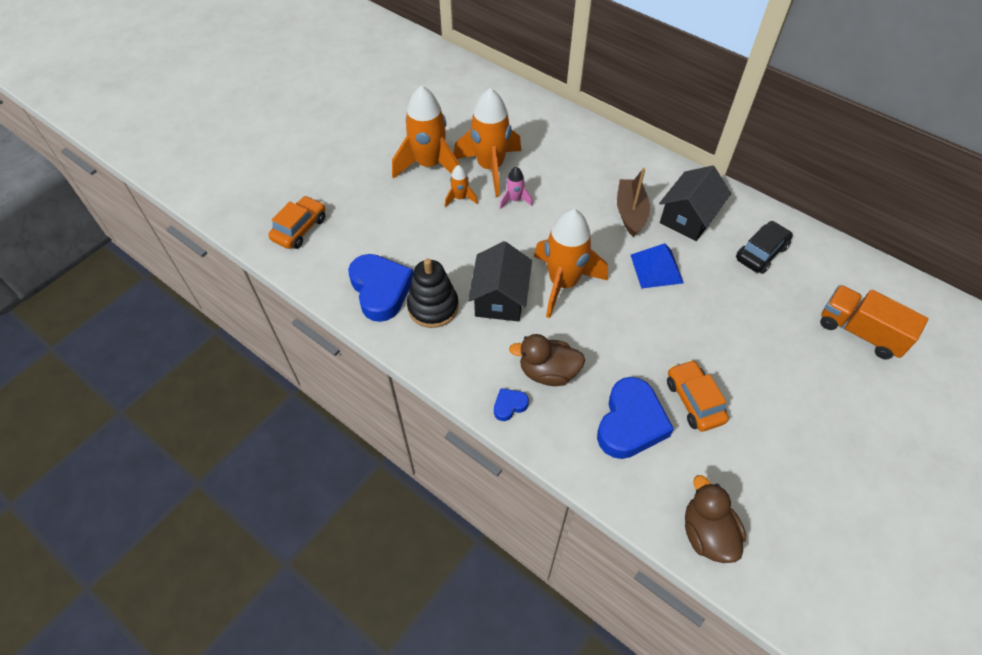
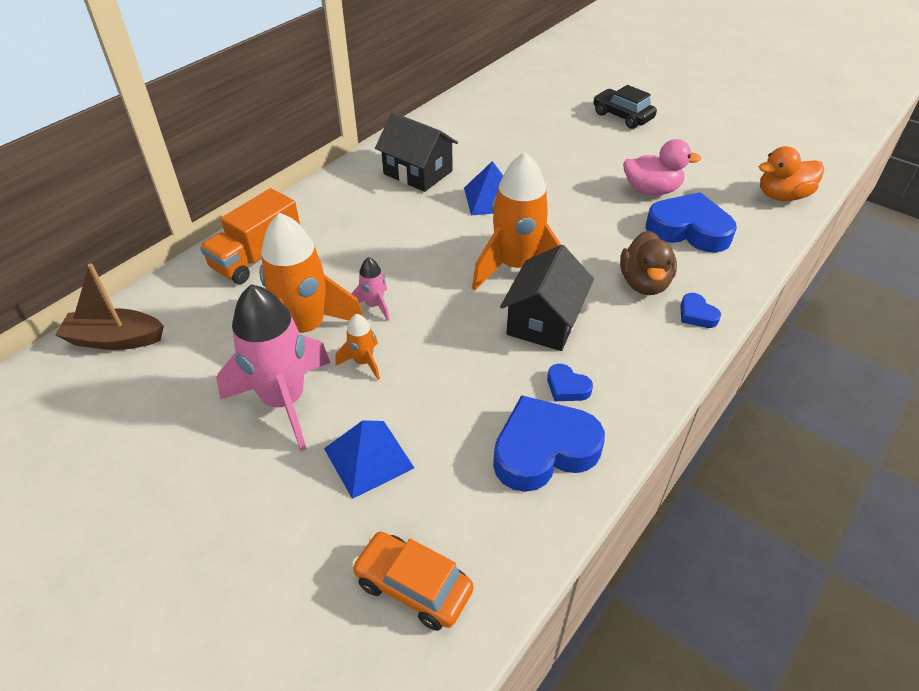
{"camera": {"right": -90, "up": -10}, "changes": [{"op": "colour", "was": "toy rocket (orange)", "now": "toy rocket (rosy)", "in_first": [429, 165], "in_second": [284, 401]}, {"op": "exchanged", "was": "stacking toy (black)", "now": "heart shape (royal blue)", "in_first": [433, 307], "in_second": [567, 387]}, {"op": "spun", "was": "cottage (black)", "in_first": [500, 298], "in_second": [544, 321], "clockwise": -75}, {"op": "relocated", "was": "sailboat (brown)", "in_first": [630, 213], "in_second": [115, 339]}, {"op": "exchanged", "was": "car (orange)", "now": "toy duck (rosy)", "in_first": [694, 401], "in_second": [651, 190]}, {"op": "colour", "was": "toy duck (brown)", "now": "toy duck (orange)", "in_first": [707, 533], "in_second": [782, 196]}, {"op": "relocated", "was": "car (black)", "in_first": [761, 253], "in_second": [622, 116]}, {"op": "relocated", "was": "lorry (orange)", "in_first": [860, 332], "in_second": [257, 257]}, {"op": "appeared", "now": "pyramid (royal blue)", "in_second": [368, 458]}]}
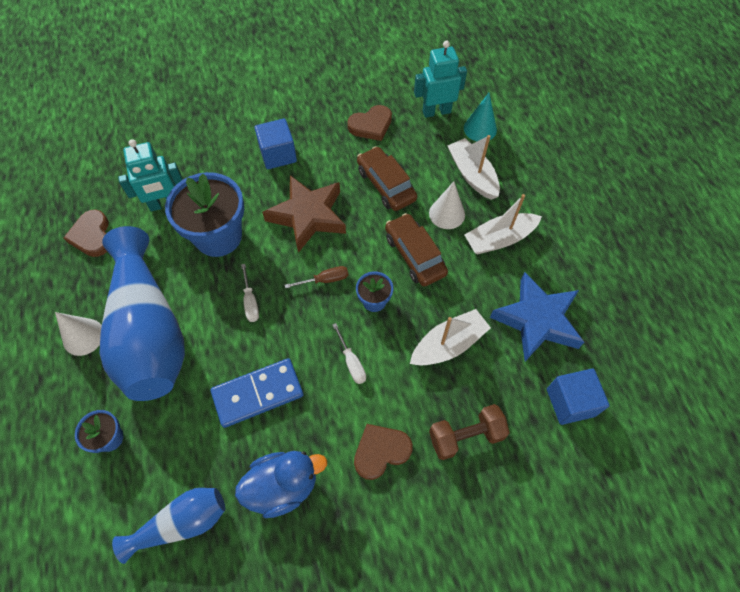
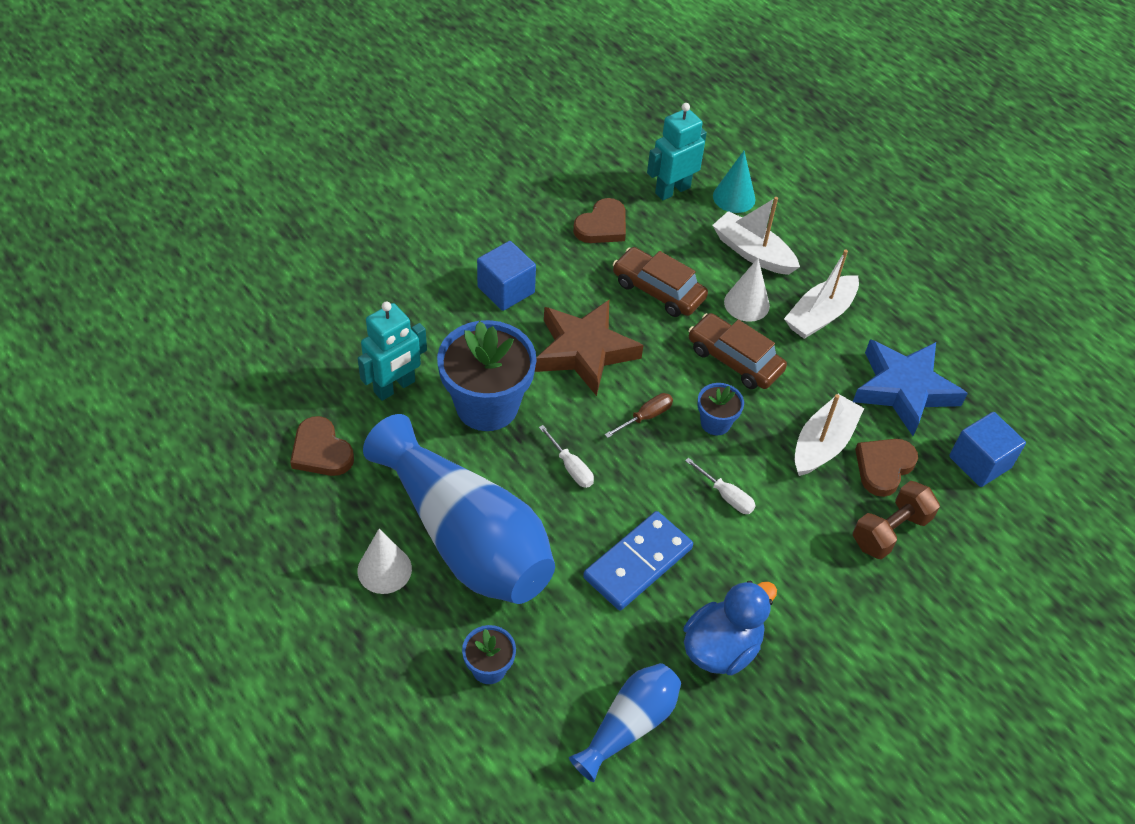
{"camera": {"right": -25, "up": -10}, "changes": [{"op": "relocated", "was": "heart shape (brown)", "in_first": [381, 451], "in_second": [883, 467]}]}
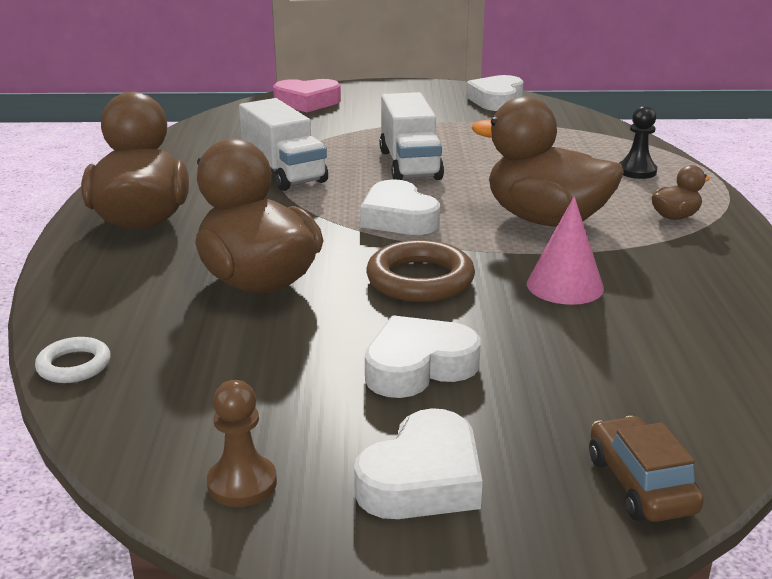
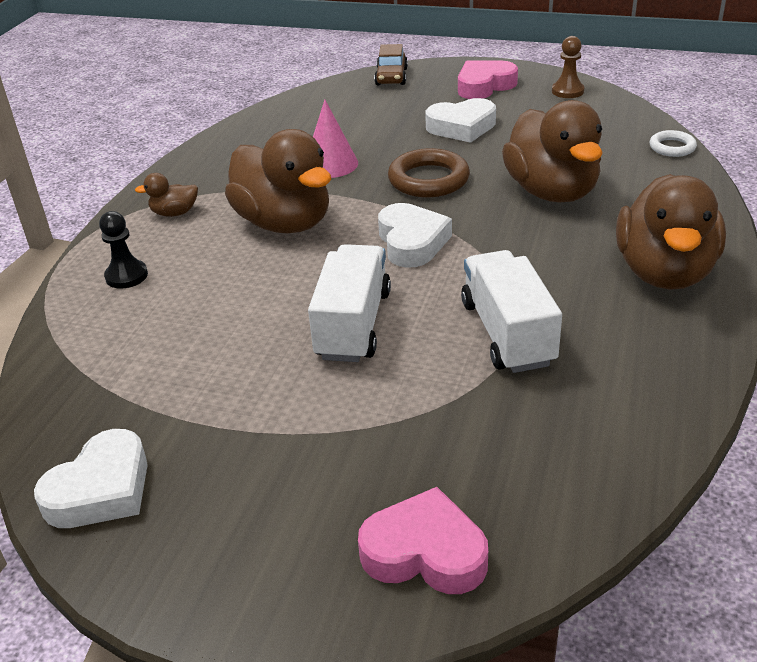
{"camera": {"right": -160, "up": 10}, "changes": [{"op": "colour", "was": "heart shape (snow-white)", "now": "heart shape (rosy)", "in_first": [423, 479], "in_second": [484, 86]}]}
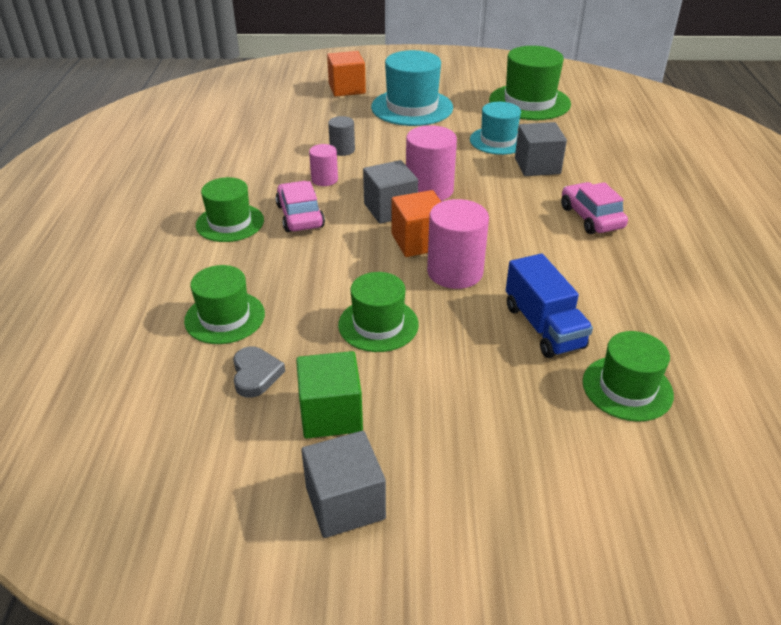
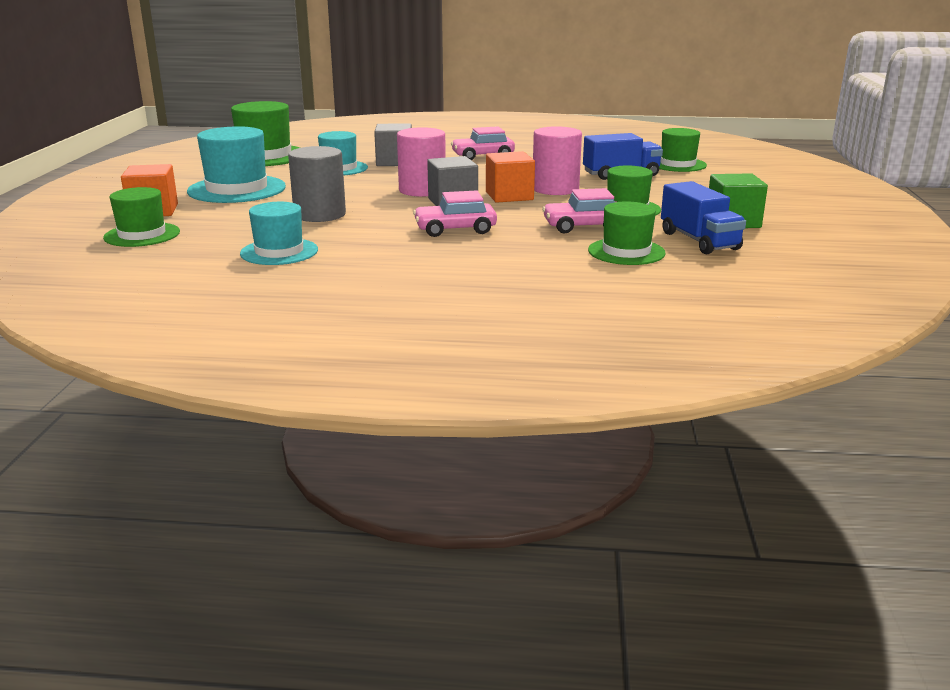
{"camera": {"right": -85, "up": -15}, "changes": [{"op": "relocated", "was": "tall hat (emerald)", "in_first": [230, 223], "in_second": [142, 235]}, {"op": "exchanged", "was": "heart shape (ash-grey)", "now": "lorry (royal blue)", "in_first": [255, 374], "in_second": [699, 241]}, {"op": "missing", "was": "block (ash-grey)", "in_first": [345, 503]}, {"op": "missing", "was": "cylinder (rosy)", "in_first": [324, 179]}, {"op": "size", "was": "cylinder (ash-grey)", "in_first": [342, 150], "in_second": [320, 214], "ratio": 1.76}, {"op": "appeared", "now": "tall hat (aqua)", "in_second": [279, 252]}, {"op": "appeared", "now": "car (rosy)", "in_second": [583, 226]}]}
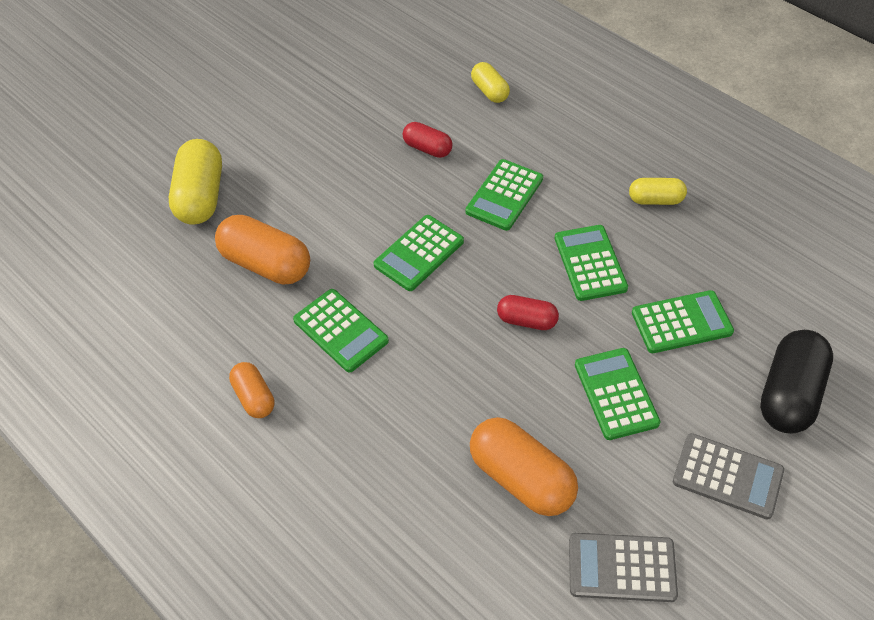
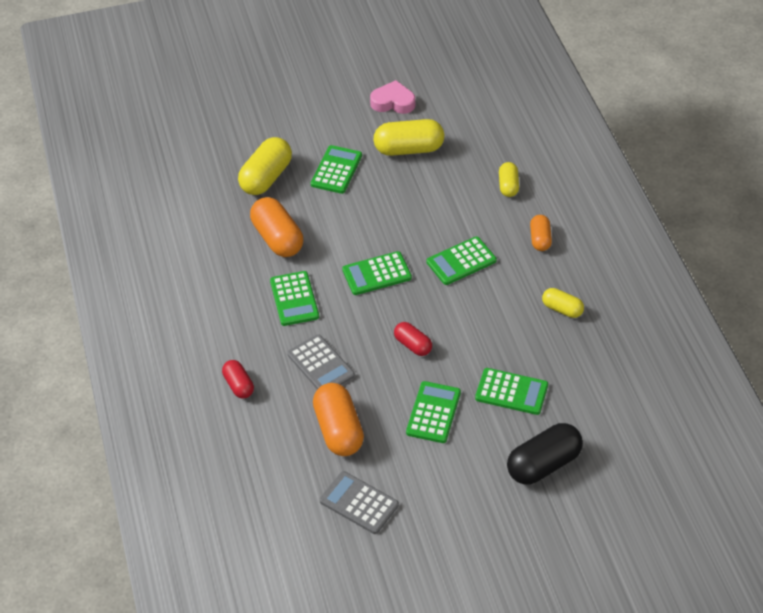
{"camera": {"right": 30, "up": -5}, "changes": [{"op": "relocated", "was": "pill (orange)", "in_first": [254, 397], "in_second": [540, 239]}, {"op": "relocated", "was": "pill (red)", "in_first": [427, 148], "in_second": [238, 385]}, {"op": "relocated", "was": "calculator (emerald)", "in_first": [590, 263], "in_second": [336, 170]}, {"op": "relocated", "was": "calculator (ash-grey)", "in_first": [727, 476], "in_second": [321, 365]}, {"op": "appeared", "now": "heart shape (rosy)", "in_second": [393, 102]}, {"op": "appeared", "now": "pill (yellow)", "in_second": [409, 149]}]}
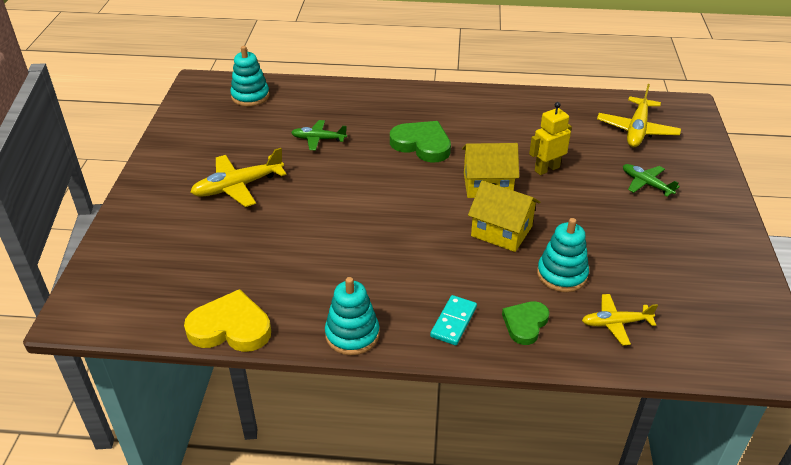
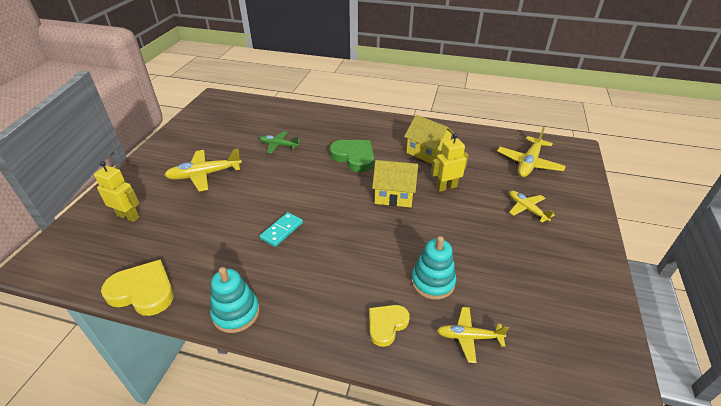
{"camera": {"right": 10, "up": 0}, "changes": [{"op": "missing", "was": "stacking toy (aqua)", "in_first": [250, 96]}, {"op": "relocated", "was": "domino (aqua)", "in_first": [453, 322], "in_second": [281, 230]}, {"op": "relocated", "was": "cottage (yellow)", "in_first": [501, 231], "in_second": [427, 152]}, {"op": "colour", "was": "heart shape (emerald)", "now": "heart shape (yellow)", "in_first": [525, 324], "in_second": [386, 325]}, {"op": "colour", "was": "plane (emerald)", "now": "plane (yellow)", "in_first": [646, 184], "in_second": [526, 209]}, {"op": "appeared", "now": "robot figure (yellow)", "in_second": [128, 216]}]}
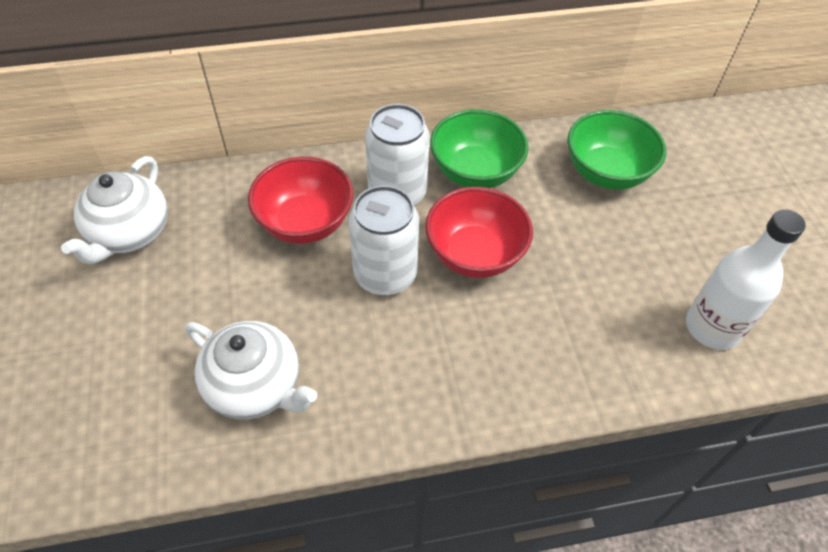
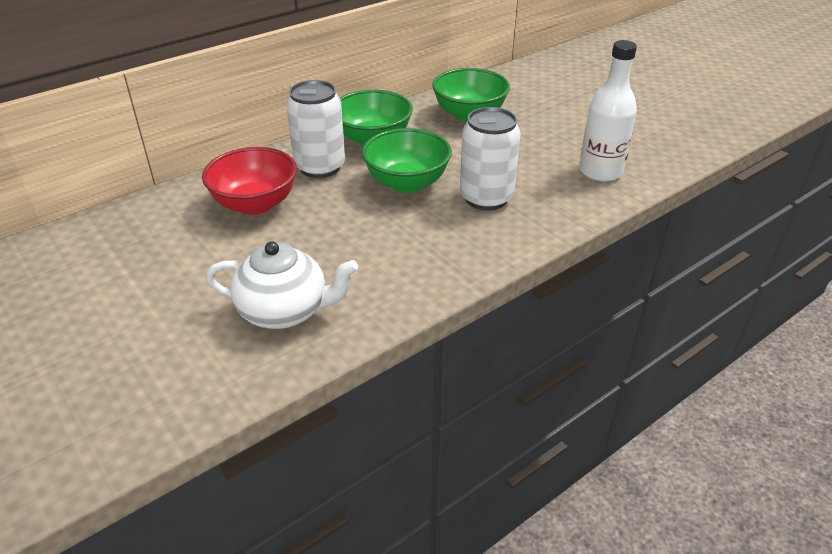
{"camera": {"right": -25, "up": -15}, "changes": [{"op": "missing", "was": "tea pot (snow-white)", "in_first": [129, 233]}, {"op": "relocated", "was": "soda can (snow-white)", "in_first": [385, 275], "in_second": [486, 198]}, {"op": "colour", "was": "serving bowl (red)", "now": "serving bowl (emerald)", "in_first": [475, 254], "in_second": [407, 183]}]}
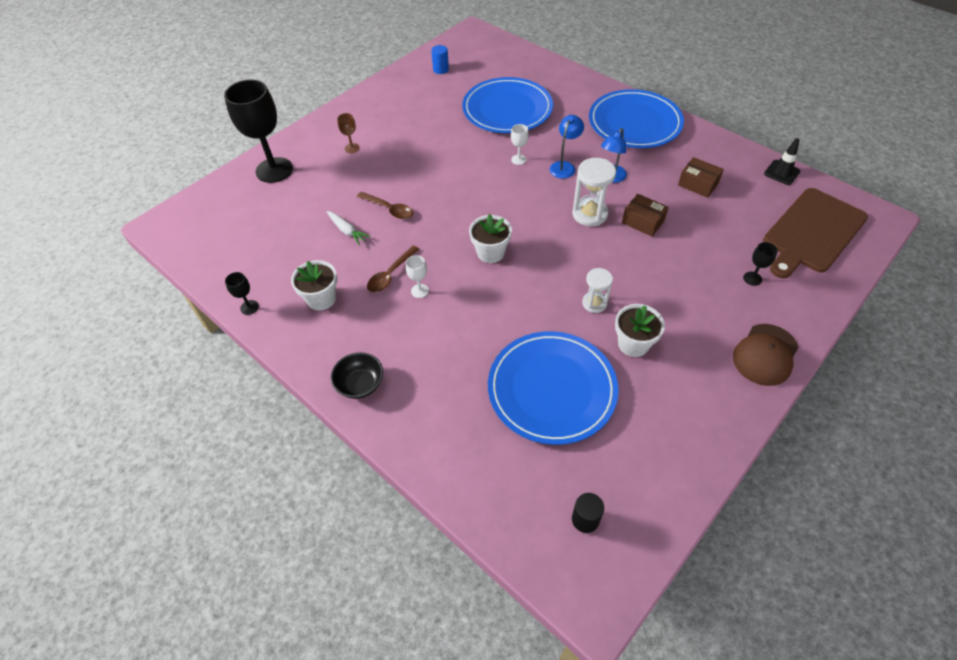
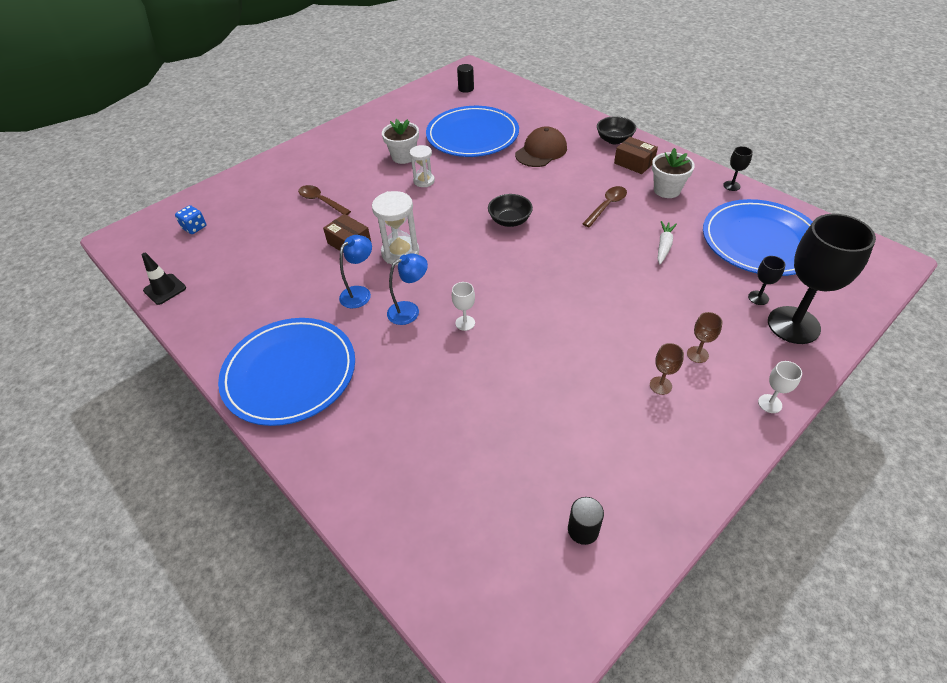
{"camera": {"right": -175, "up": -5}, "changes": [{"op": "spun", "was": "root vegetable (snow-white)", "in_first": [347, 231], "in_second": [664, 246], "clockwise": 60}, {"op": "relocated", "was": "tablespoon (brown)", "in_first": [389, 209], "in_second": [321, 201]}, {"op": "relocated", "was": "wine glass (snow-white)", "in_first": [420, 291], "in_second": [770, 403]}, {"op": "colour", "was": "cylinder (royal blue)", "now": "cylinder (black)", "in_first": [441, 69], "in_second": [583, 530]}, {"op": "relocated", "was": "flat dish (royal blue)", "in_first": [507, 109], "in_second": [760, 241]}, {"op": "exchanged", "was": "flower pot (snow-white)", "now": "serving bowl (black)", "in_first": [490, 252], "in_second": [510, 221]}, {"op": "spun", "was": "lamp (royal blue)", "in_first": [564, 166], "in_second": [409, 310], "clockwise": -150}, {"op": "relocated", "was": "parcel (brown)", "in_first": [698, 184], "in_second": [634, 163]}, {"op": "relocated", "was": "cap (brown)", "in_first": [765, 354], "in_second": [541, 151]}, {"op": "relocated", "was": "wine glass (black)", "in_first": [752, 278], "in_second": [758, 298]}, {"op": "exchanged", "was": "bread board (brown)", "now": "die (royal blue)", "in_first": [812, 232], "in_second": [194, 227]}, {"op": "appeared", "now": "wine glass (brown)", "in_second": [660, 385]}]}
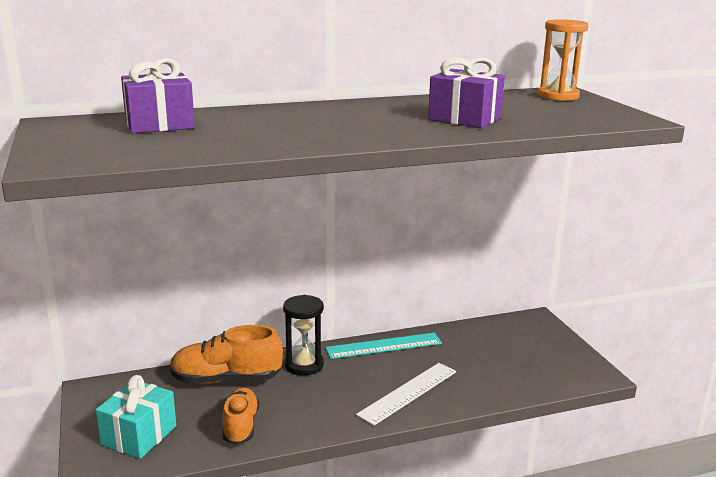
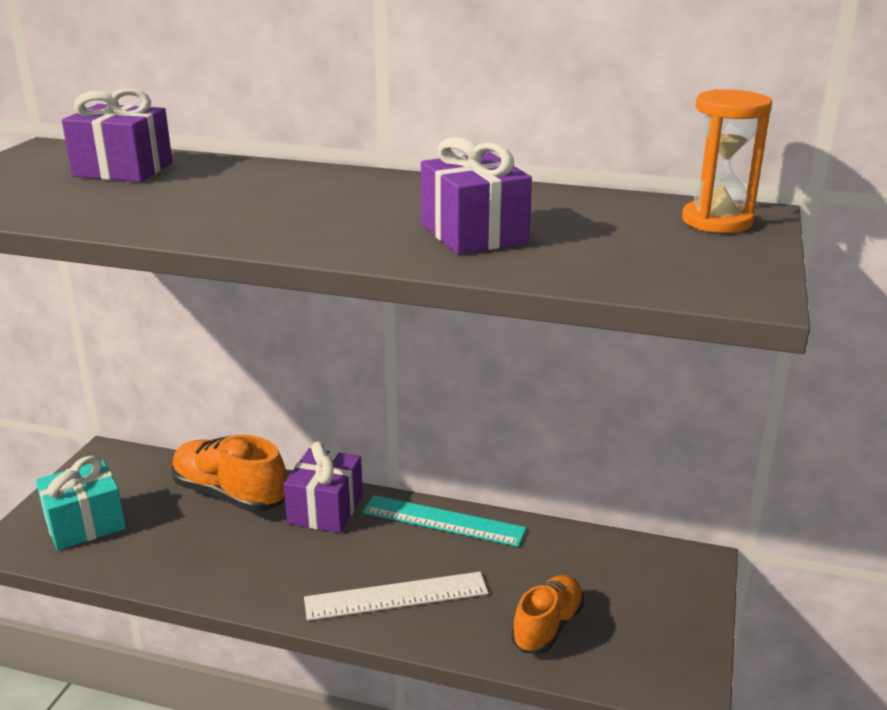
{"camera": {"right": 35, "up": 5}, "changes": [{"op": "relocated", "was": "lace-up shoe (orange)", "in_first": [240, 426], "in_second": [547, 627]}, {"op": "exchanged", "was": "hourglass (black)", "now": "wrapped gift (purple)", "in_first": [304, 365], "in_second": [326, 509]}]}
